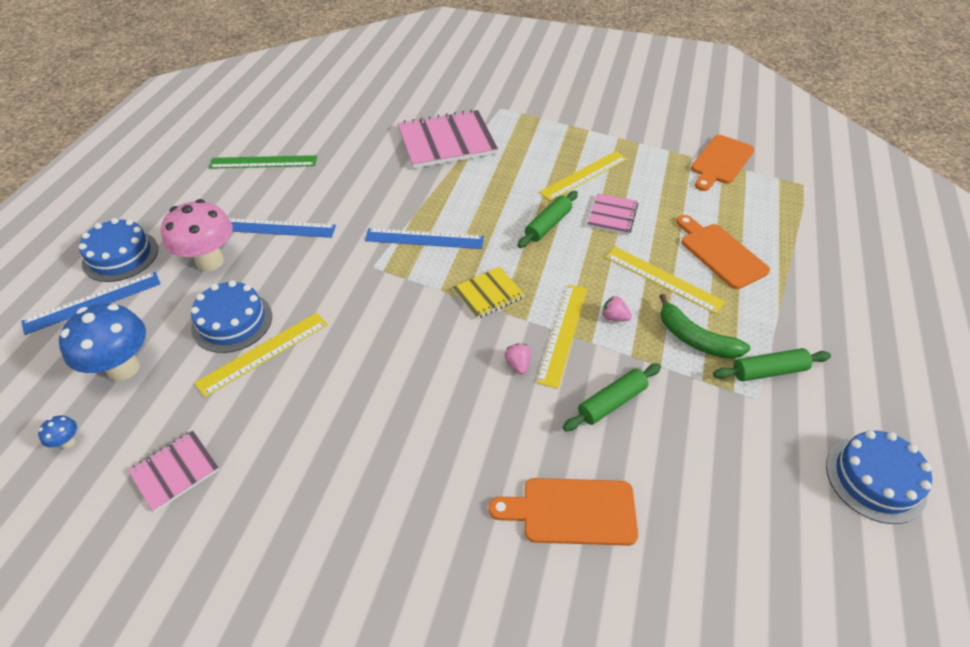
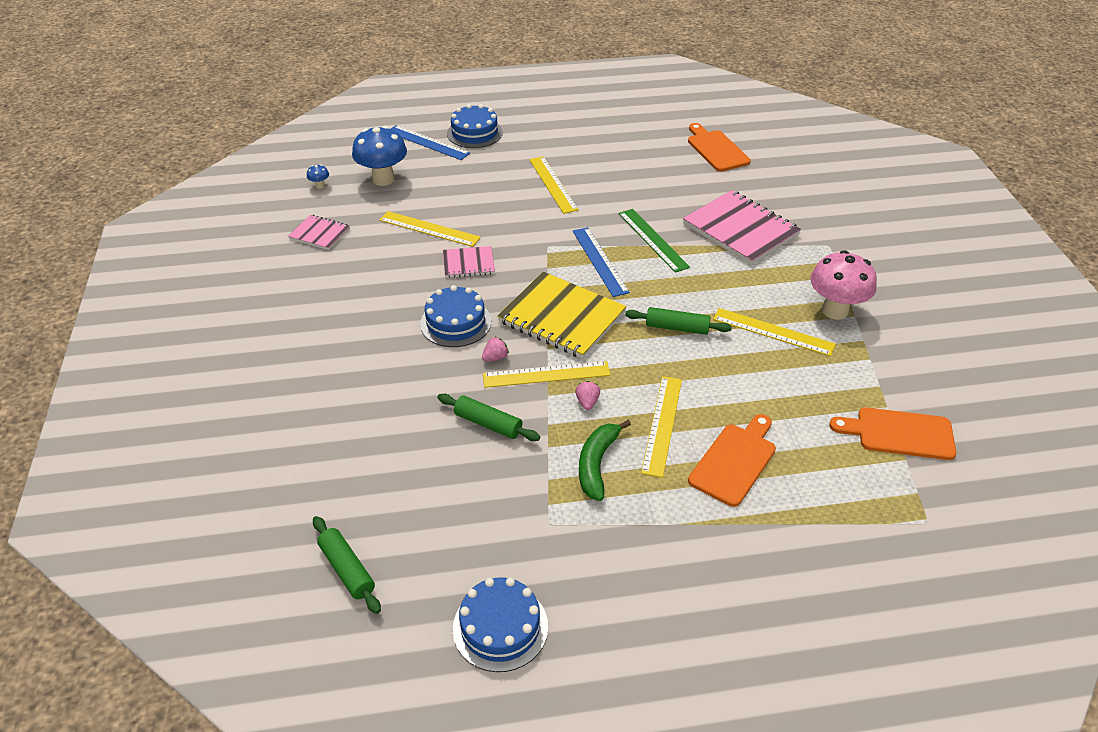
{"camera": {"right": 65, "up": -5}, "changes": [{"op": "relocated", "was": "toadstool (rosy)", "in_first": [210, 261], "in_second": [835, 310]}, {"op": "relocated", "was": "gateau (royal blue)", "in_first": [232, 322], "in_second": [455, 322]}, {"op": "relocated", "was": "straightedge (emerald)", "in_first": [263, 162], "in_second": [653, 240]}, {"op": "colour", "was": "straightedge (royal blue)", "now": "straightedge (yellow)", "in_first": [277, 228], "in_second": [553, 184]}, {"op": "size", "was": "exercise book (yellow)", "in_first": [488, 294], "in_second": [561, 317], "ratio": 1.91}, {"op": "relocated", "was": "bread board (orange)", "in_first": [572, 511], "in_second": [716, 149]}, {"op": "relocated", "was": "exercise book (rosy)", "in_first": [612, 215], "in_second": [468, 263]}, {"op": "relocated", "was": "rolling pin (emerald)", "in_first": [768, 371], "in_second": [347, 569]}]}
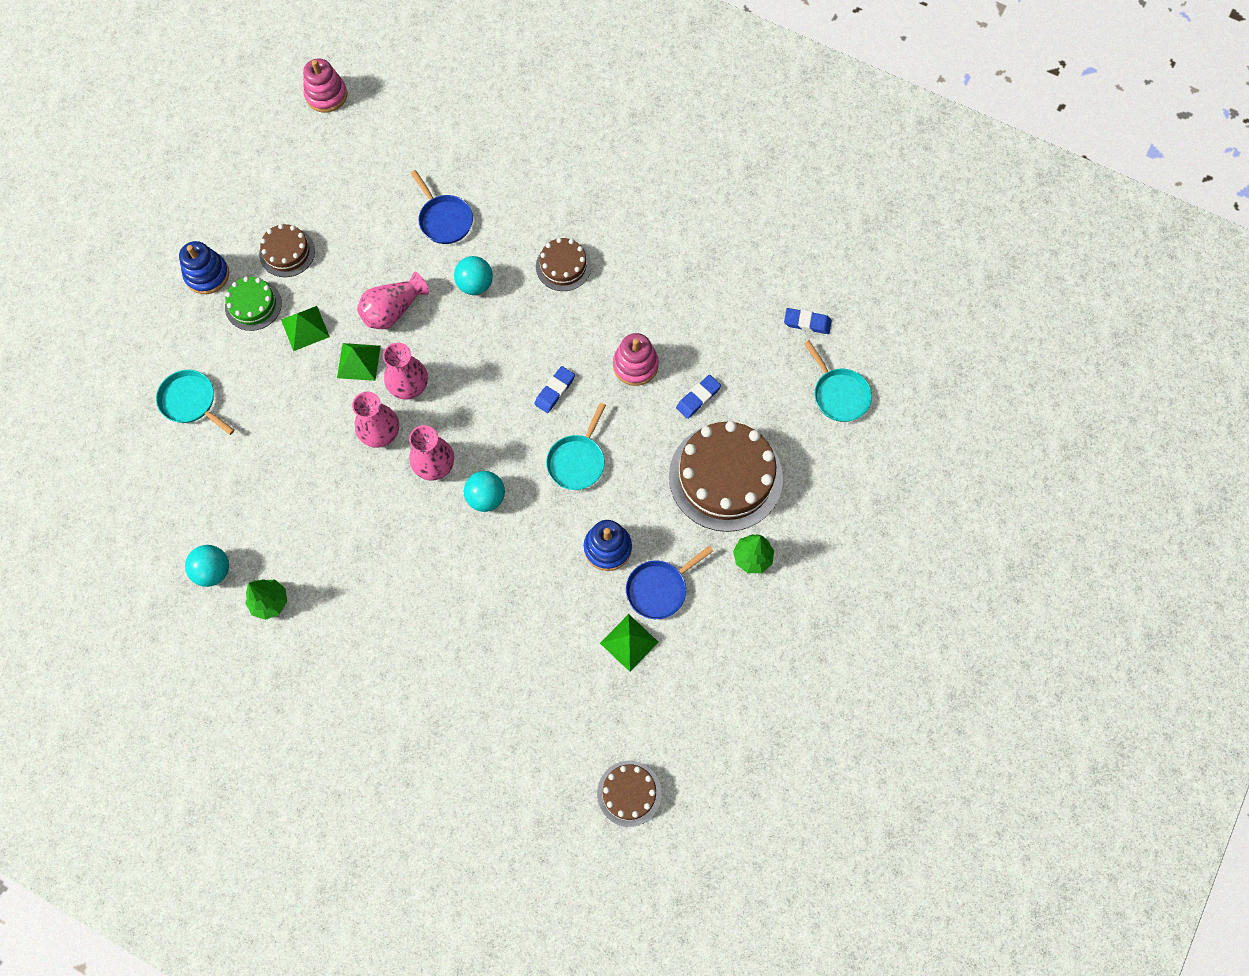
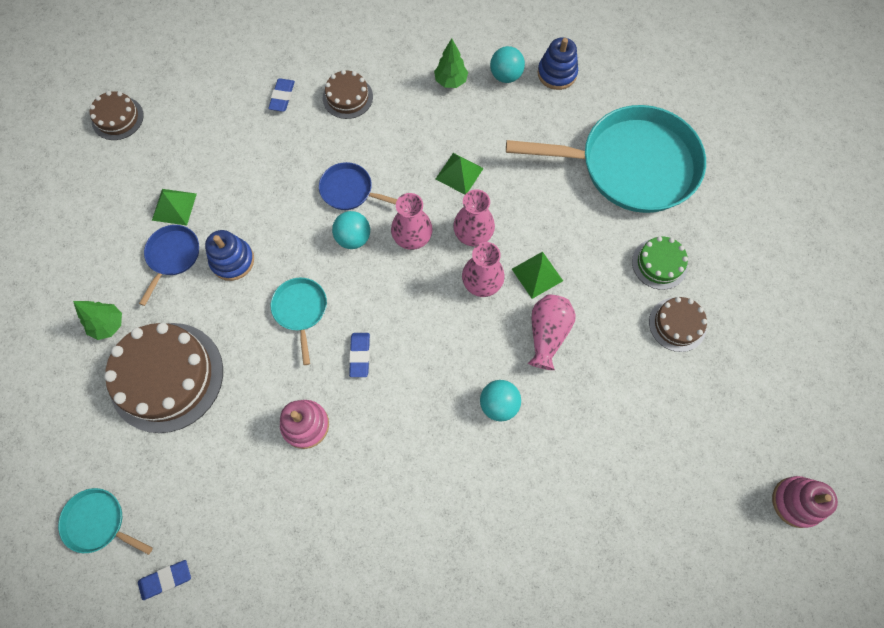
{"camera": {"right": 145, "up": 0}, "changes": [{"op": "size", "was": "pan (aqua)", "in_first": [191, 401], "in_second": [630, 165], "ratio": 2.28}, {"op": "relocated", "was": "stacking toy (royal blue)", "in_first": [207, 275], "in_second": [557, 73]}, {"op": "relocated", "was": "pyramid (emerald)", "in_first": [305, 328], "in_second": [459, 173]}, {"op": "relocated", "was": "pan (royal blue)", "in_first": [444, 220], "in_second": [350, 190]}, {"op": "relocated", "was": "gateau (brown)", "in_first": [563, 266], "in_second": [347, 97]}, {"op": "relocated", "was": "eraser (royal blue)", "in_first": [698, 398], "in_second": [282, 97]}]}
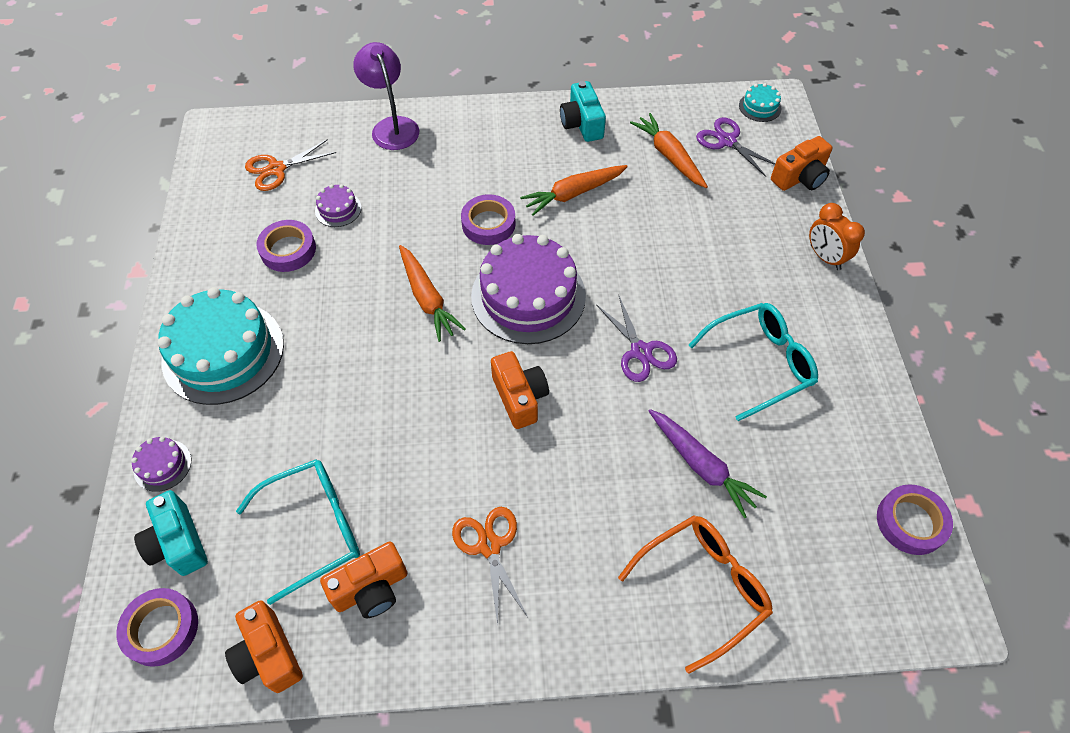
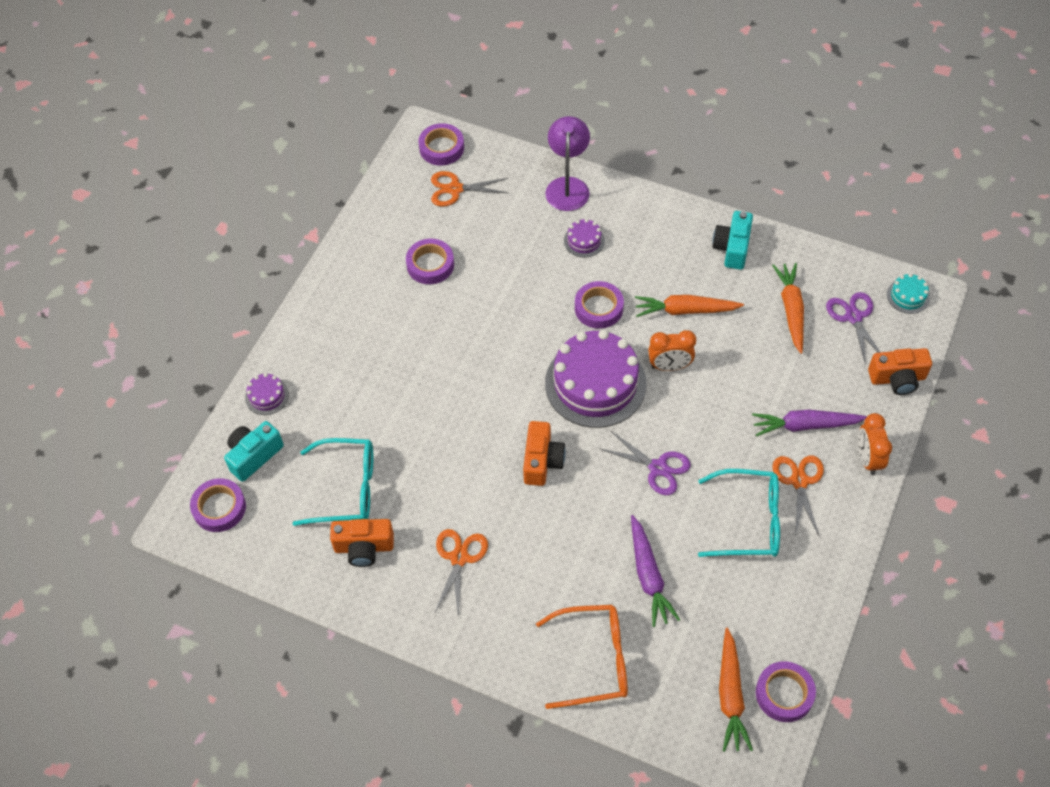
{"camera": {"right": 30, "up": 0}, "changes": [{"op": "spun", "was": "compact camera (aqua)", "in_first": [178, 543], "in_second": [254, 456], "clockwise": 45}, {"op": "missing", "was": "gateau (aqua)", "in_first": [223, 352]}, {"op": "missing", "was": "compact camera (orange)", "in_first": [268, 655]}, {"op": "relocated", "was": "gateau (purple)", "in_first": [338, 209], "in_second": [584, 241]}, {"op": "relocated", "was": "root vegetable (orange)", "in_first": [427, 298], "in_second": [730, 695]}, {"op": "spun", "was": "scissors (purple)", "in_first": [641, 351], "in_second": [658, 468], "clockwise": -60}, {"op": "appeared", "now": "sticky tape (purple)", "in_second": [441, 148]}, {"op": "appeared", "now": "clock (orange)", "in_second": [669, 366]}, {"op": "appeared", "now": "root vegetable (purple)", "in_second": [805, 425]}, {"op": "appeared", "now": "scissors (orange)", "in_second": [799, 481]}]}
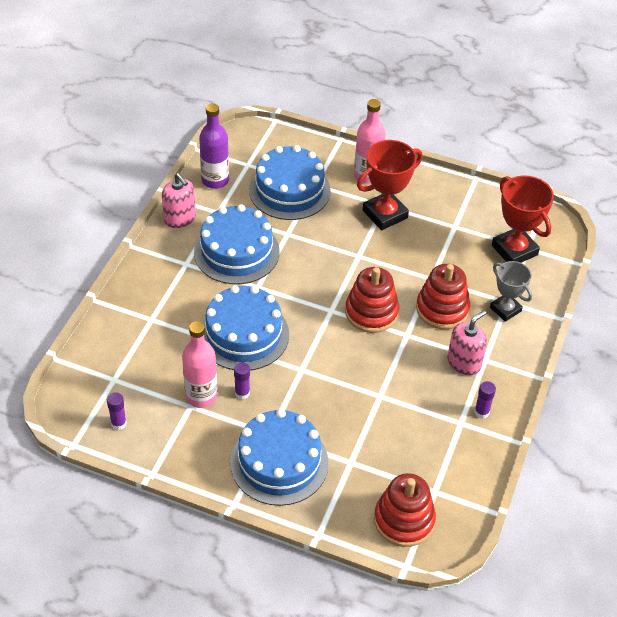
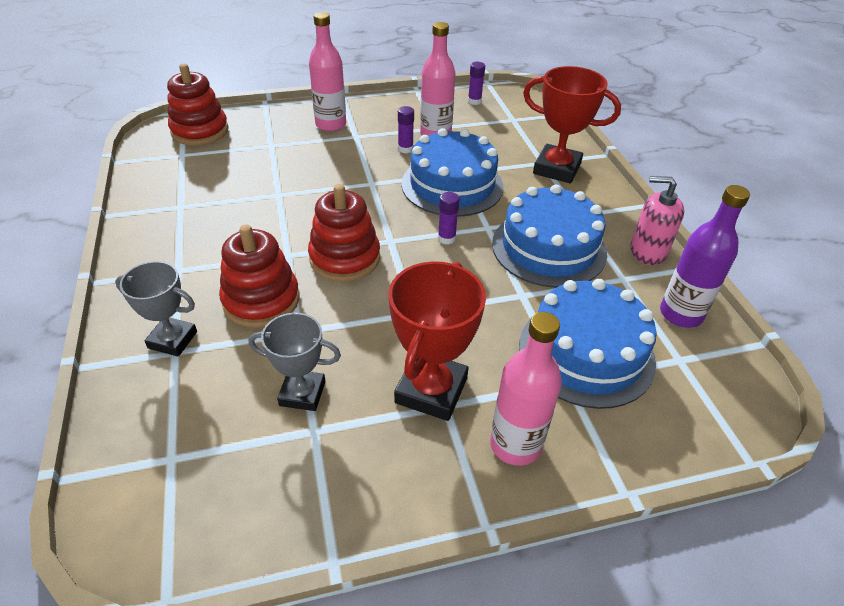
{"camera": {"right": 145, "up": -5}, "changes": [{"op": "exchanged", "was": "gateau (royal blue)", "now": "drink bottle (rosy)", "in_first": [279, 462], "in_second": [331, 125]}, {"op": "missing", "was": "pump bottle (rosy)", "in_first": [464, 362]}, {"op": "relocated", "was": "stick of glue (purple)", "in_first": [481, 412], "in_second": [446, 238]}, {"op": "relocated", "was": "trophy (red)", "in_first": [514, 250], "in_second": [557, 169]}, {"op": "appeared", "now": "trophy (ash-grey)", "in_second": [302, 393]}]}
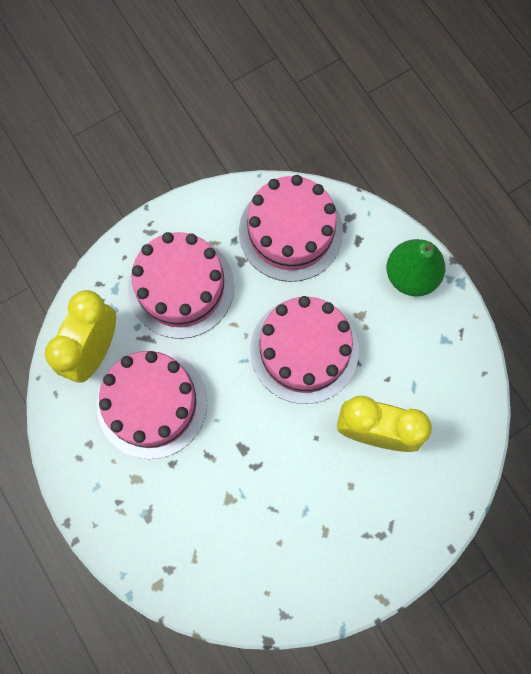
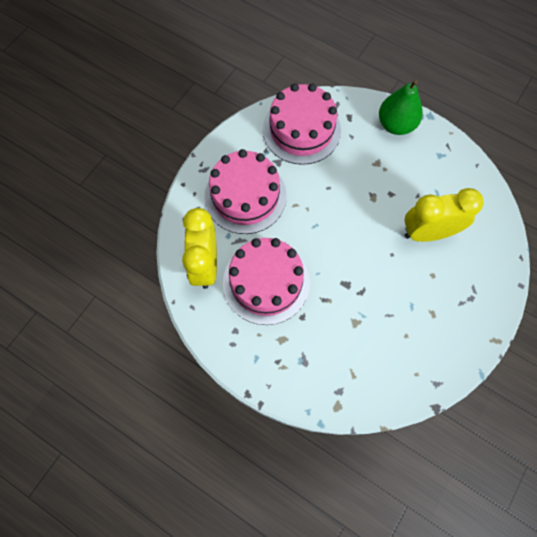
{"camera": {"right": -25, "up": -5}, "changes": [{"op": "missing", "was": "gateau (rosy)", "in_first": [304, 350]}]}
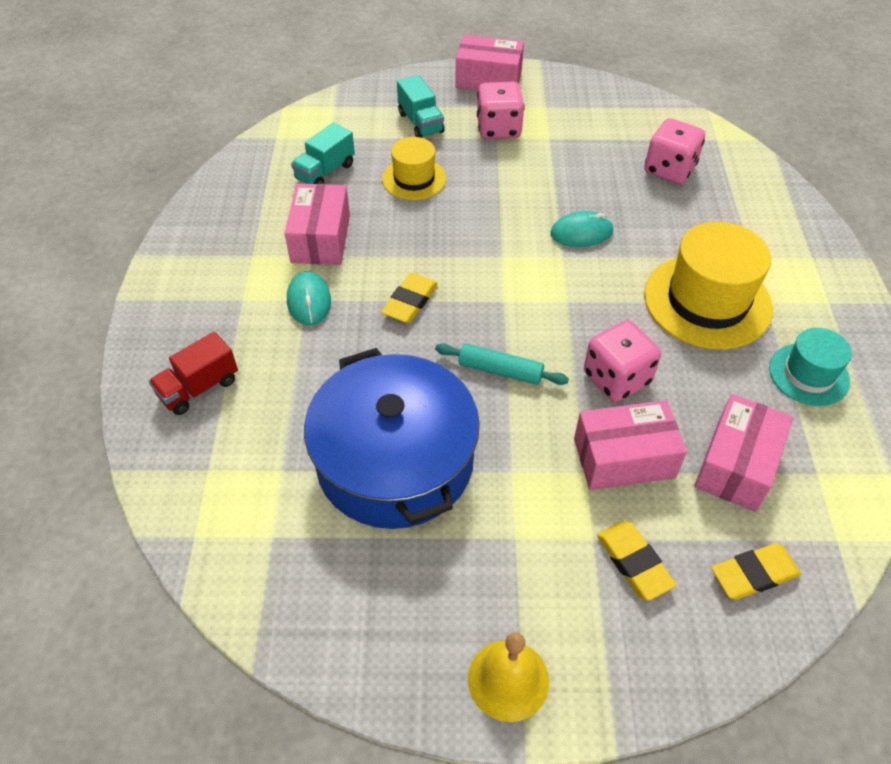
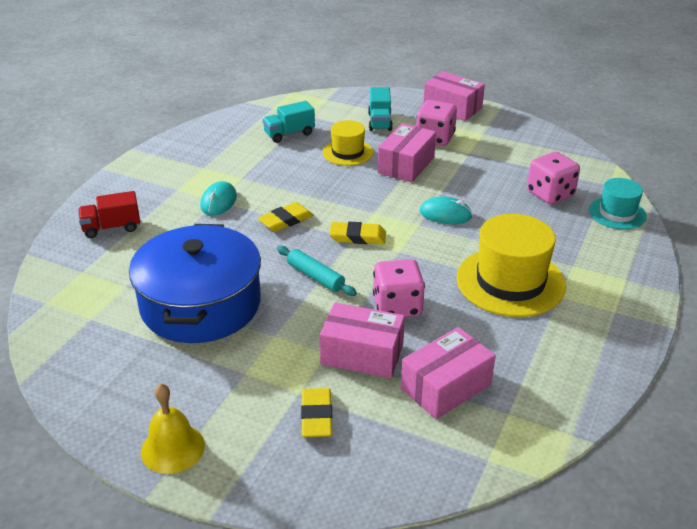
{"camera": {"right": 25, "up": -15}, "changes": [{"op": "relocated", "was": "parcel (rosy)", "in_first": [321, 238], "in_second": [406, 165]}, {"op": "relocated", "was": "eraser (yellow)", "in_first": [754, 574], "in_second": [357, 237]}, {"op": "relocated", "was": "tall hat (aqua)", "in_first": [808, 374], "in_second": [617, 213]}]}
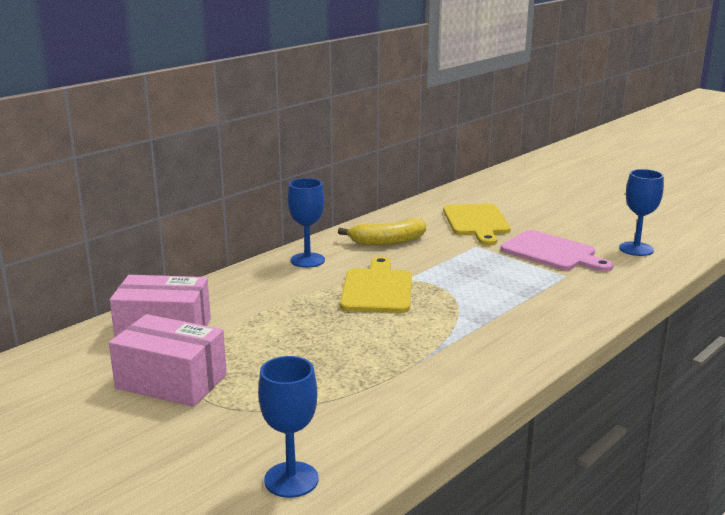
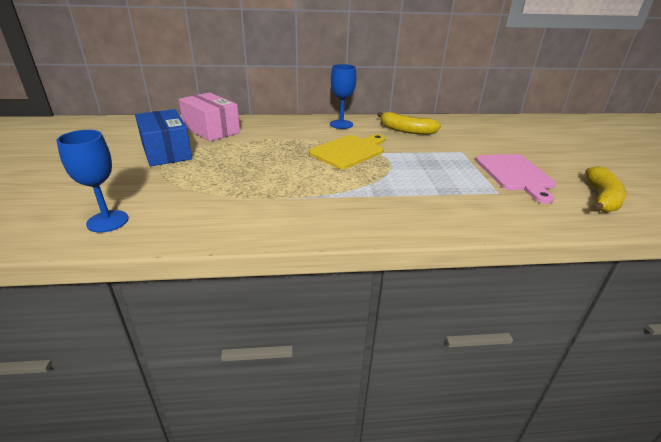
{"camera": {"right": 40, "up": 10}, "changes": [{"op": "colour", "was": "parcel (rosy)", "now": "parcel (royal blue)", "in_first": [171, 381], "in_second": [166, 152]}, {"op": "missing", "was": "bread board (yellow)", "in_first": [476, 222]}, {"op": "exchanged", "was": "wine glass (royal blue)", "now": "banana (yellow)", "in_first": [636, 249], "in_second": [601, 198]}]}
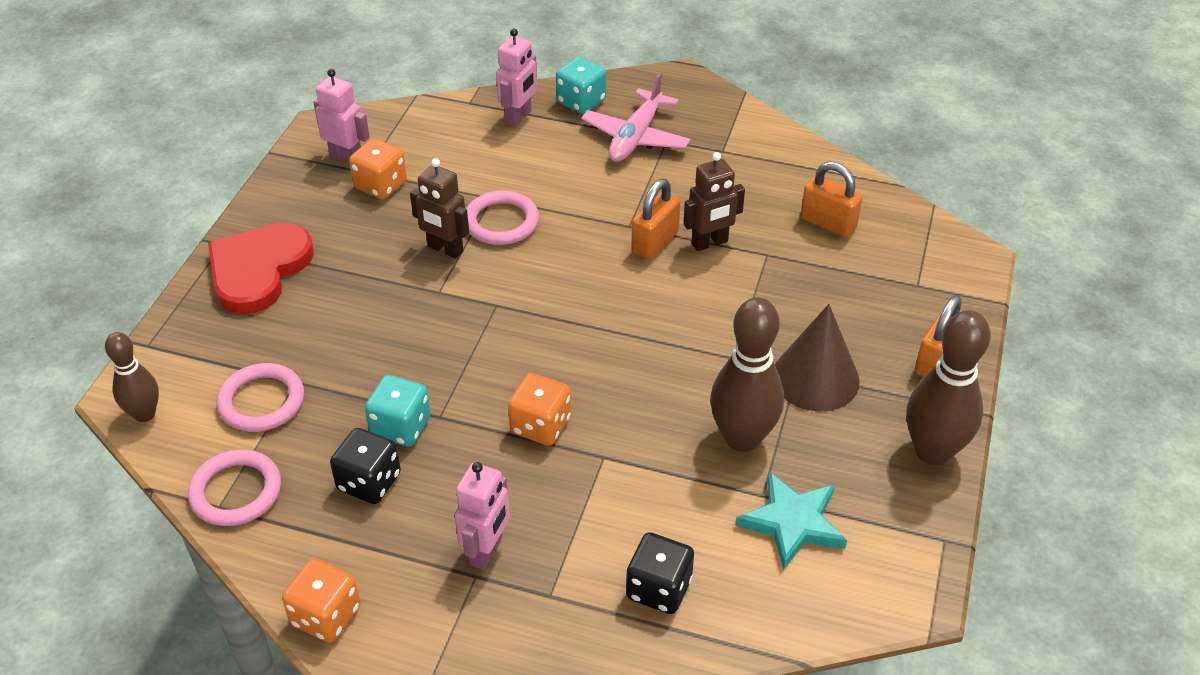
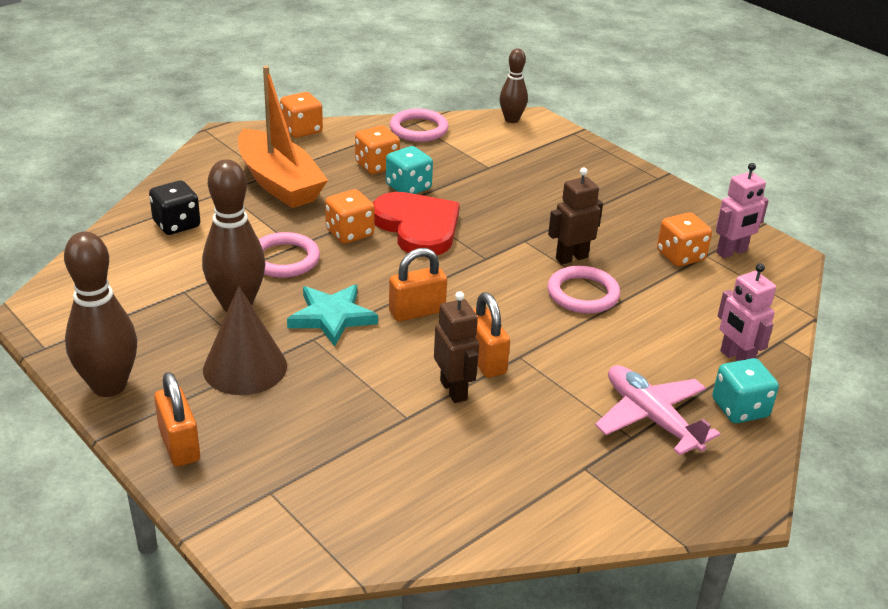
{"camera": {"right": 120, "up": -10}, "changes": [{"op": "relocated", "was": "heart shape (red)", "in_first": [258, 270], "in_second": [417, 227]}, {"op": "relocated", "was": "torus (rosy)", "in_first": [261, 401], "in_second": [284, 259]}, {"op": "colour", "was": "die (black)", "now": "die (orange)", "in_first": [369, 482], "in_second": [377, 165]}, {"op": "exchanged", "was": "robot figure (rosy)", "now": "sailboat (orange)", "in_first": [487, 551], "in_second": [279, 183]}, {"op": "spun", "was": "robot figure (brown)", "in_first": [710, 243], "in_second": [454, 390], "clockwise": 150}, {"op": "relocated", "was": "star (aqua)", "in_first": [793, 522], "in_second": [332, 317]}, {"op": "relocated", "was": "small lock (orange)", "in_first": [828, 223], "in_second": [417, 311]}]}
